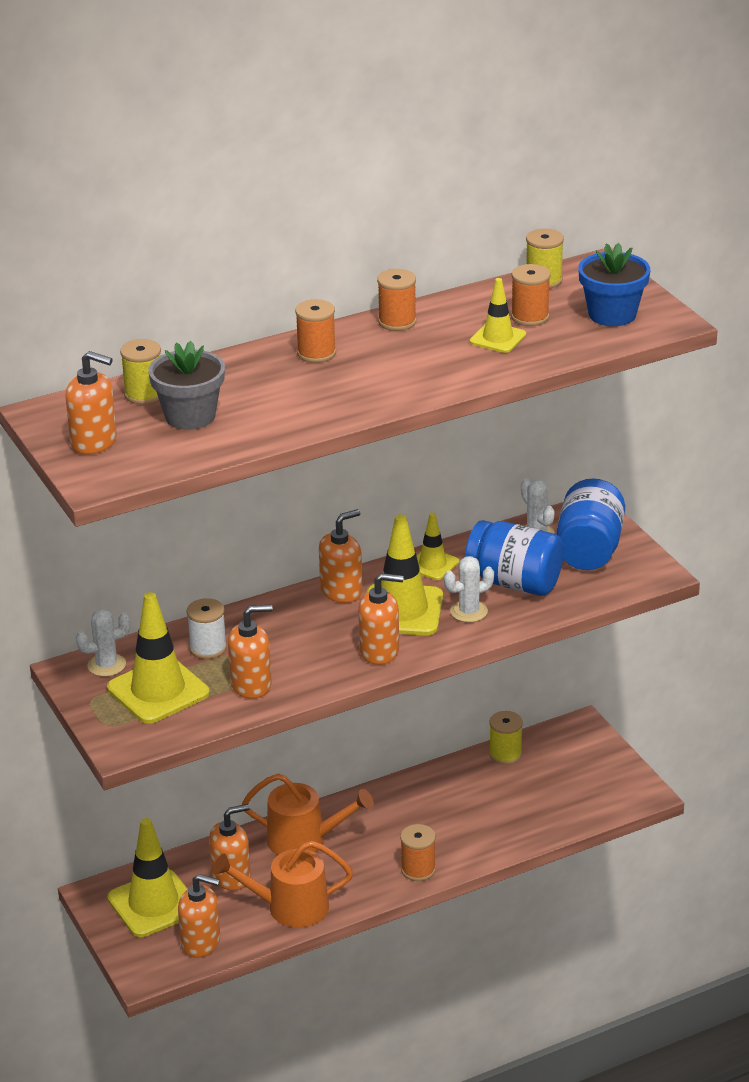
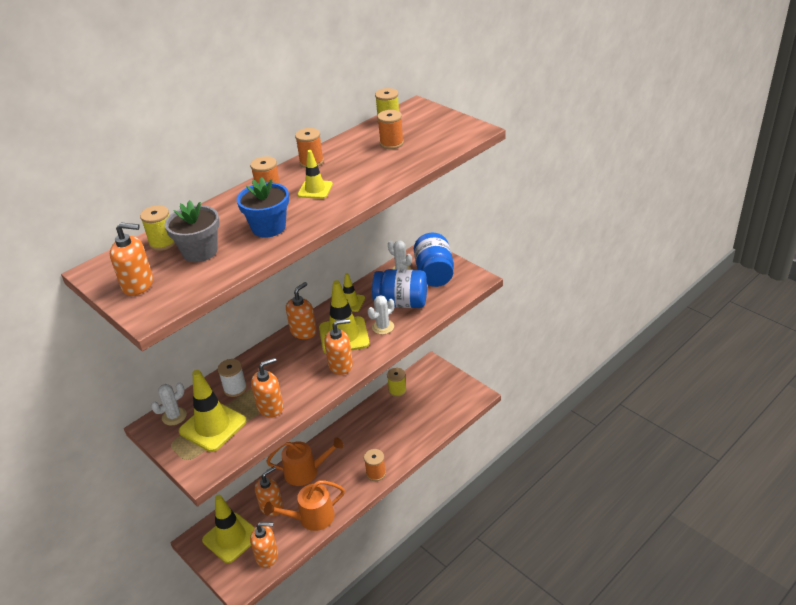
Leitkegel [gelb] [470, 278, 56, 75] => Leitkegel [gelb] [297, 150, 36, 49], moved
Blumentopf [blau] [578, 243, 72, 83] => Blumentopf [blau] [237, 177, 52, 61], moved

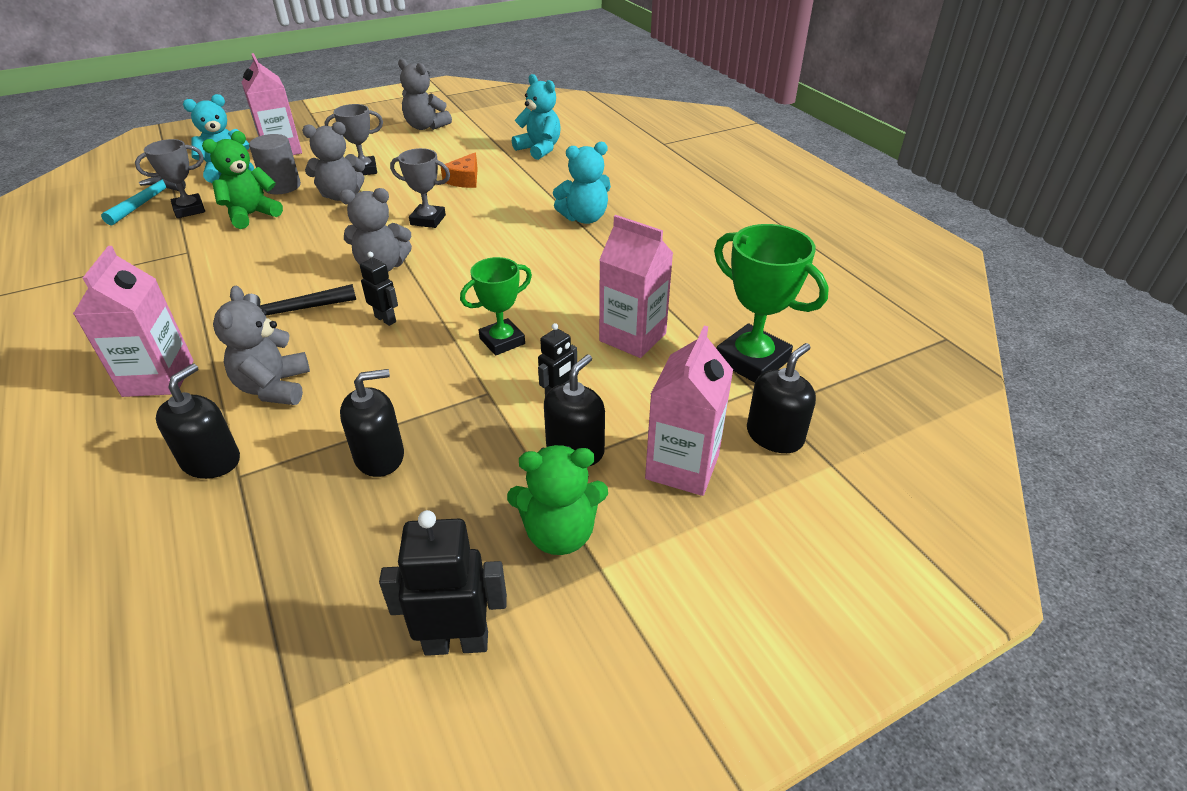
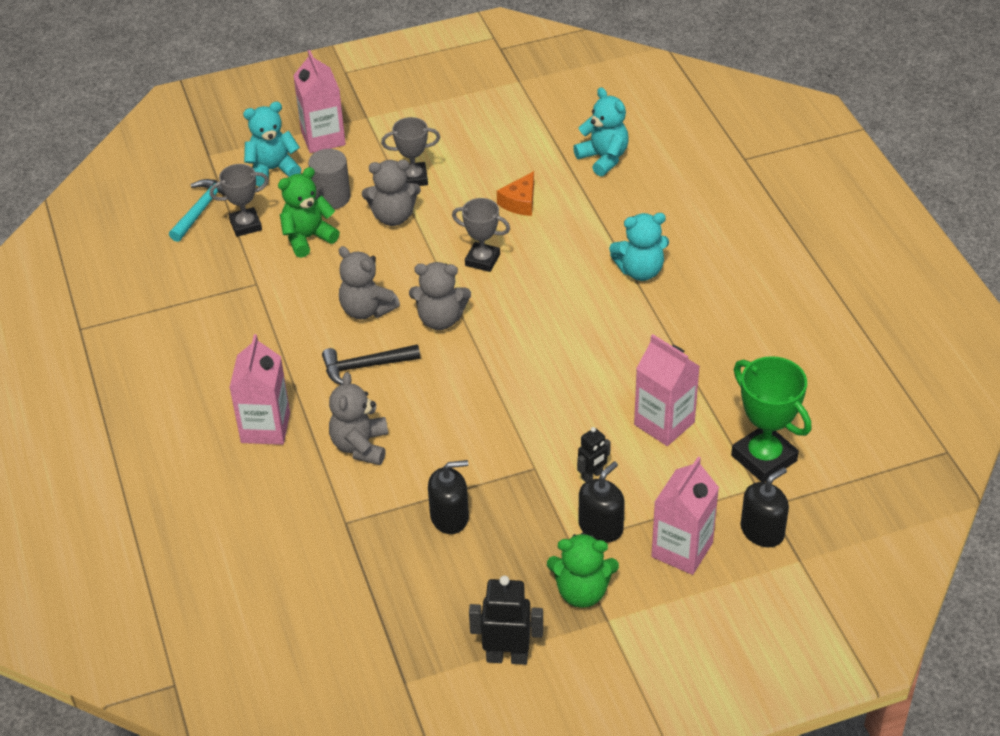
Seifenspender [schwarz] [156, 364, 84, 115] => nothing
Roboter [schwarz] [360, 252, 38, 74] => nothing
Pokal [grün] [460, 257, 72, 99] => nothing
Teddybär [grau] [398, 59, 54, 71] => Teddybär [grau] [339, 246, 61, 74], moved

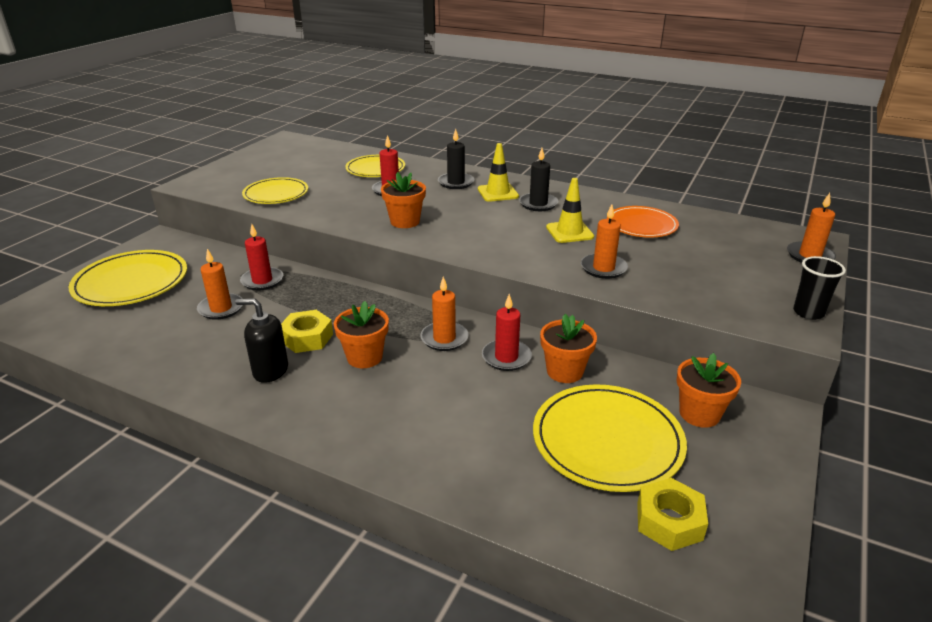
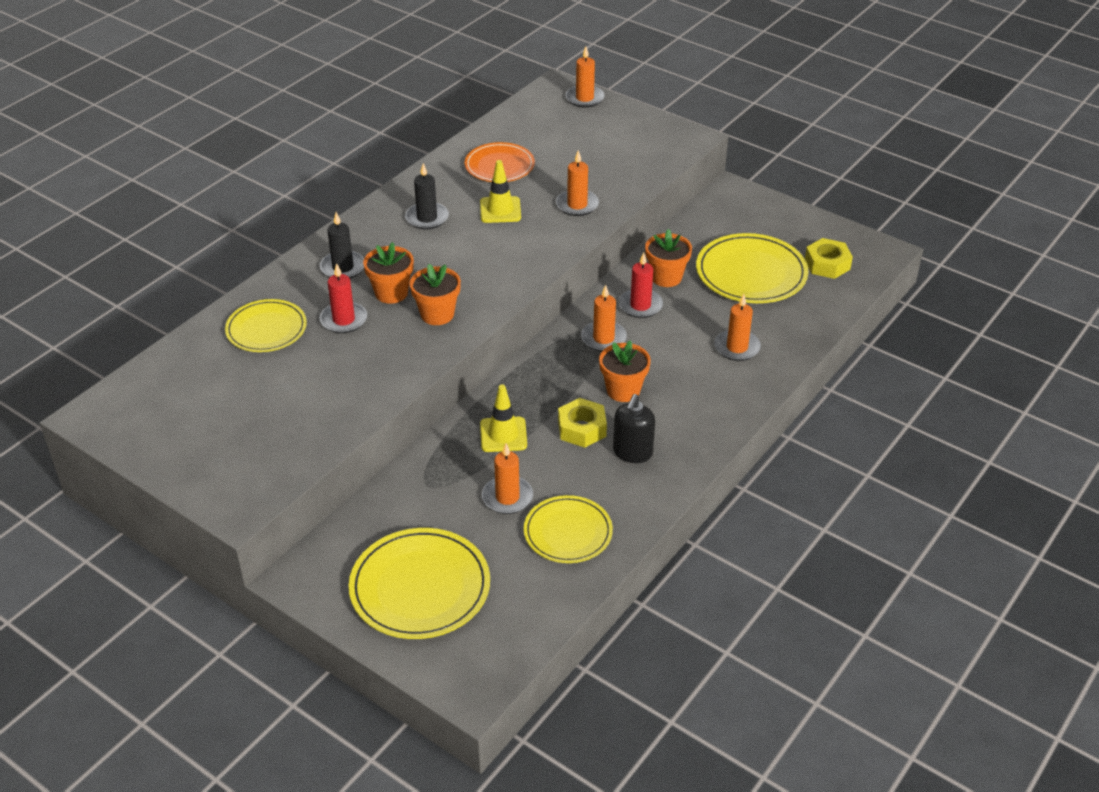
Kerze [rot] [240, 224, 43, 66] => nothing
Becher [schwarz] [793, 256, 53, 64] => nothing
nothing => Kerze [orange] [715, 294, 46, 67]
Teller [gelb] [242, 177, 66, 27] => Teller [gelb] [524, 495, 89, 68], moved
Leitkegel [gelb] [478, 143, 41, 59] => Leitkegel [gelb] [480, 385, 47, 67], moved
Blumentopf [orange] [677, 353, 64, 75] => Blumentopf [orange] [363, 242, 51, 62], moved

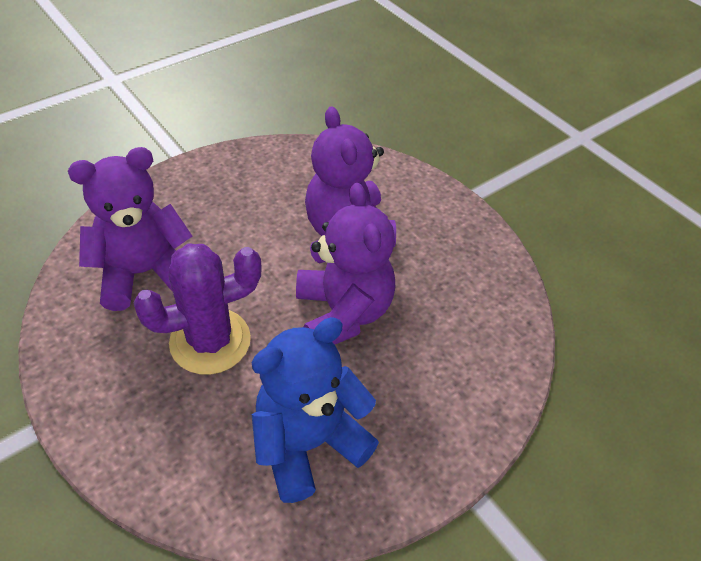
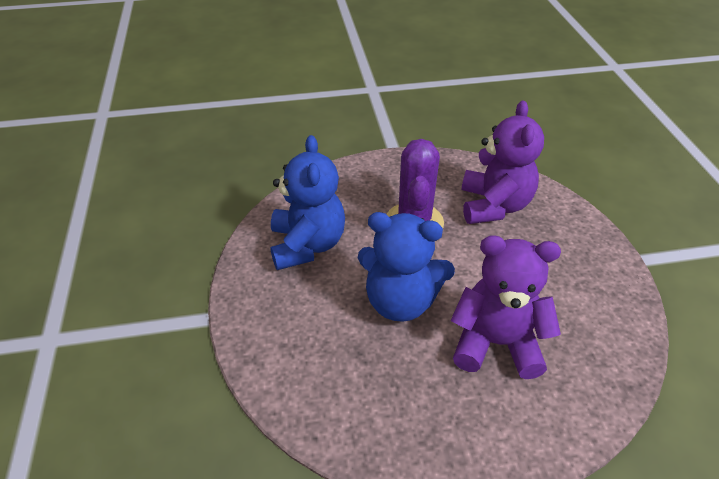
Teddybär [lila] [296, 183, 99, 161] => Teddybär [blau] [358, 212, 97, 110]

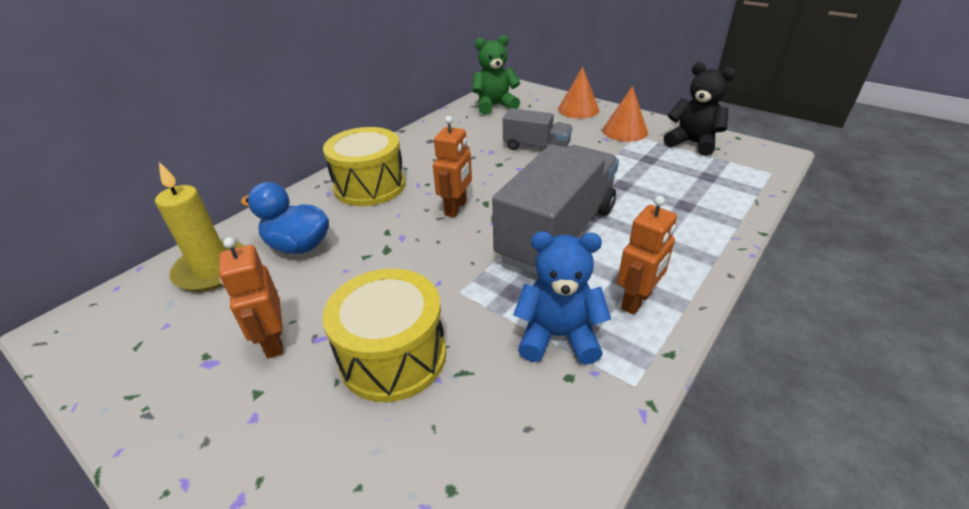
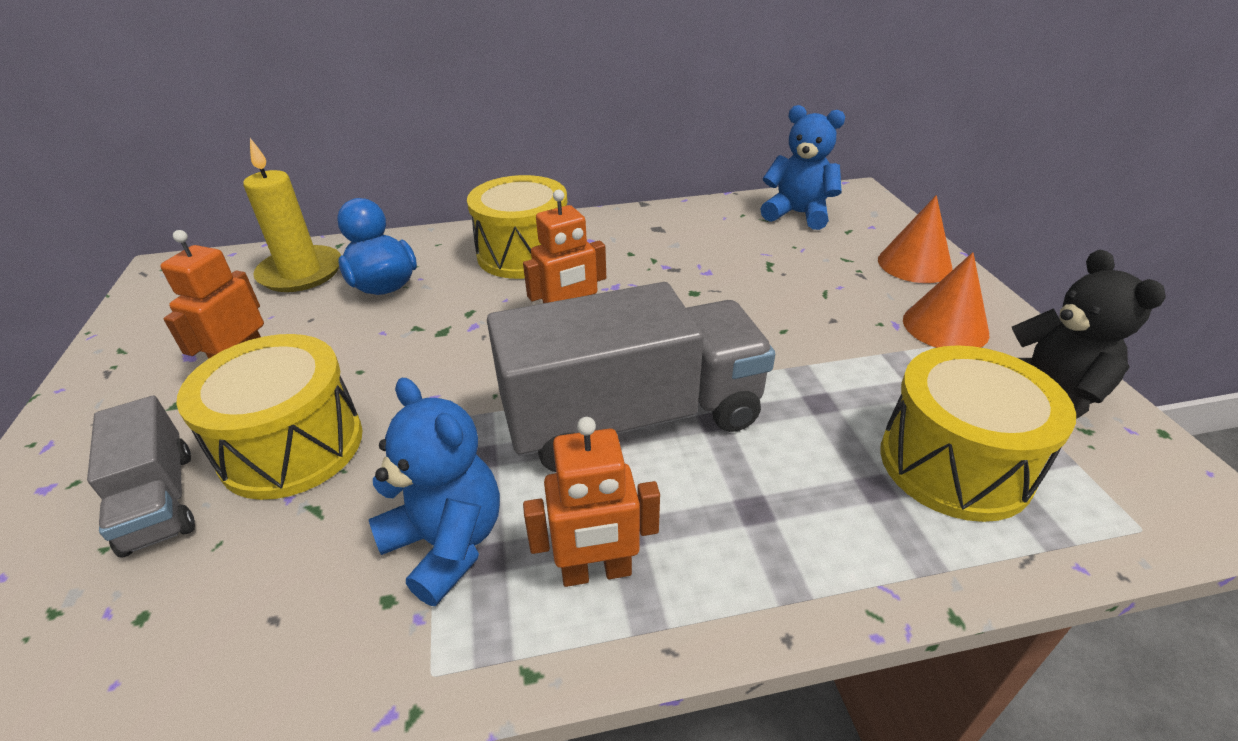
nothing => Trommel [gelb] [880, 345, 196, 177]
Lastwagen [grau] [503, 108, 69, 42] => Lastwagen [grau] [87, 396, 108, 161], moved
Teddybär [grün] [472, 35, 48, 80] => Teddybär [blau] [761, 105, 84, 125]

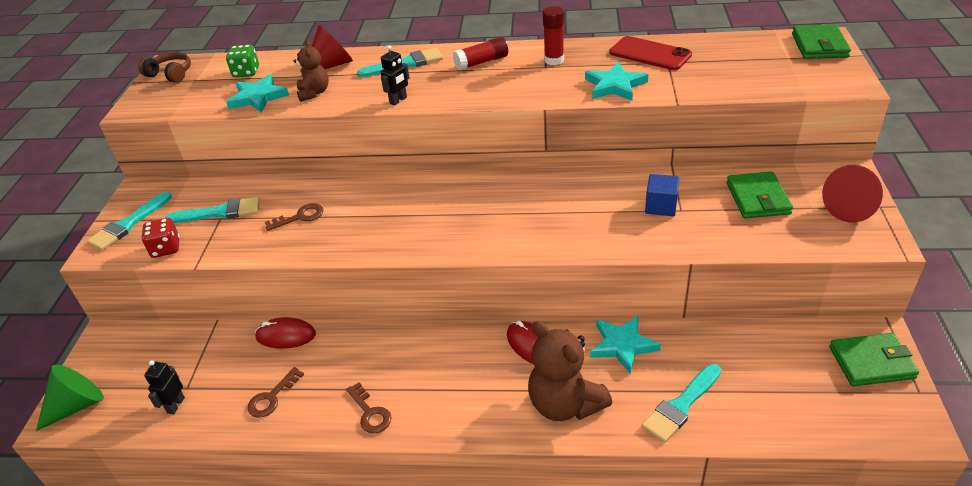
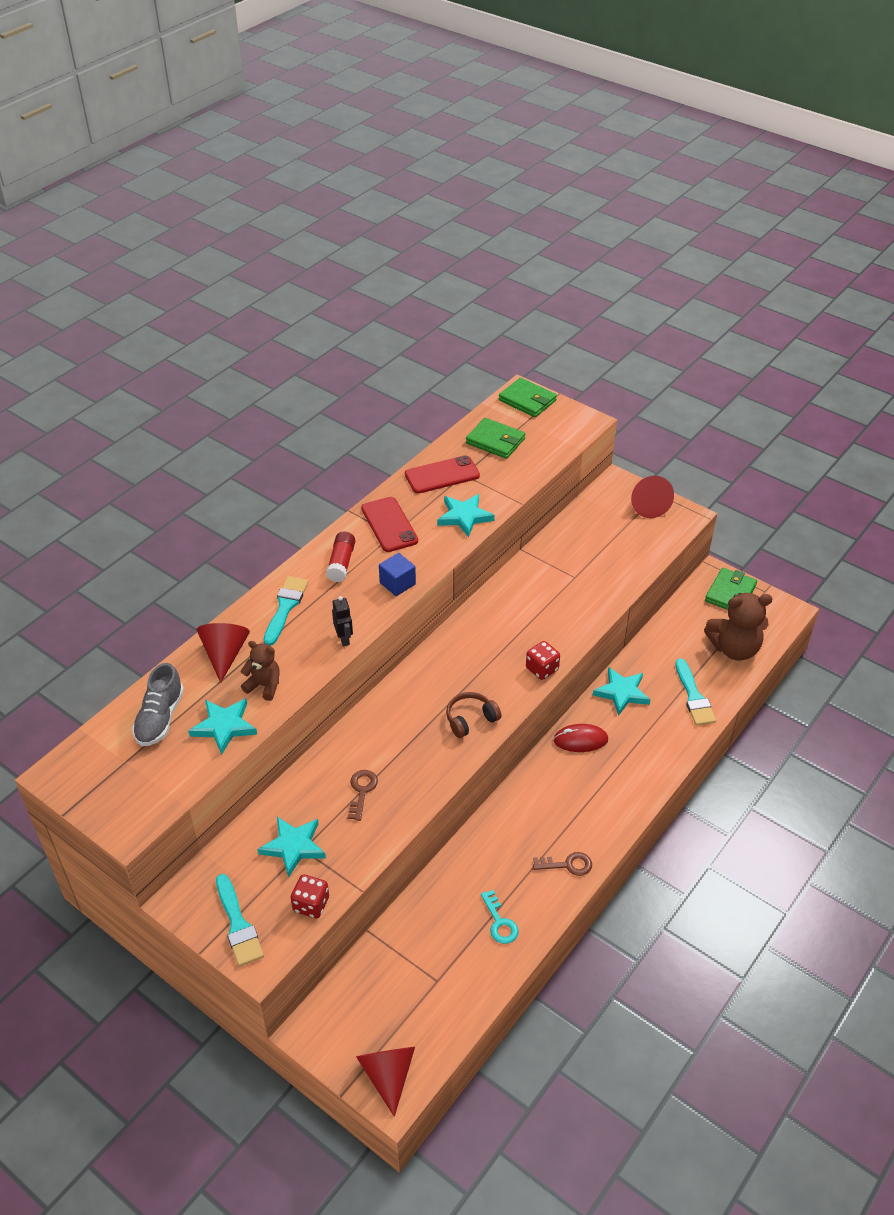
Roboter [schwarz] [144, 360, 41, 54] => nothing
Computermaus [rot] [255, 317, 61, 32] => nothing
nothing => Spielwürfel [rot] [526, 641, 34, 39]
Kopfhörer [braun] [138, 52, 53, 31] => Kopfhörer [braun] [446, 692, 55, 46], moved
Teddybär [braun] [528, 321, 84, 100] => Teddybär [braun] [704, 593, 68, 68], moved
Kubus [blau] [645, 174, 35, 42] => Kubus [blau] [379, 553, 37, 43], moved
Geldbörse [grün] [726, 171, 67, 48] => Geldbörse [grün] [466, 418, 59, 41], moved
Pinsel [türkis] [165, 197, 95, 26] => Stern [türkis] [258, 817, 68, 61]
Spielwürfel [grün] [226, 45, 33, 32] => Schuh [grau] [132, 663, 52, 83]
Klebestift [rot] [543, 6, 21, 59] => Handy [rot] [361, 497, 57, 55]
Kegel [grün] [36, 365, 68, 66] => Kegel [rot] [356, 1047, 59, 70]
Schlüssel [braun] [247, 367, 57, 51] => Schlüssel [türkis] [481, 890, 38, 54]

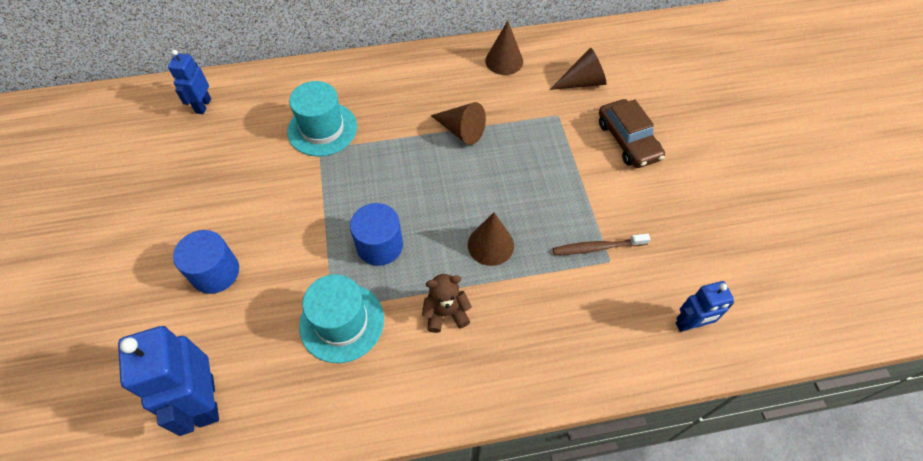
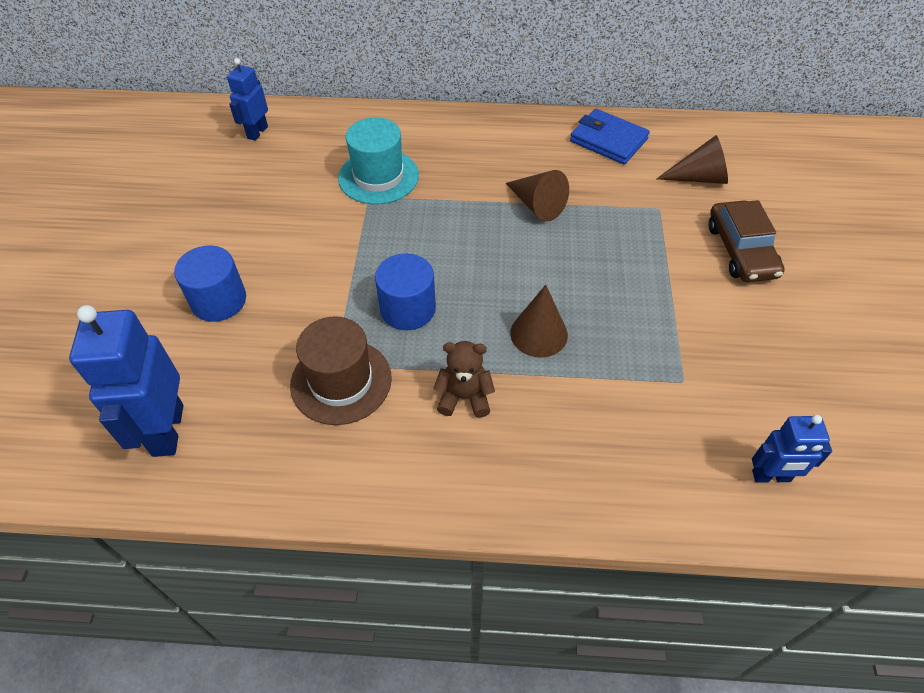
Zahnbürste [braun] [553, 233, 97, 22] => nothing
Kegel [braun] [485, 21, 38, 54] => Geldbörse [blau] [570, 109, 80, 55]
Hut [türkis] [299, 274, 85, 89] => Hut [braun] [290, 316, 102, 109]

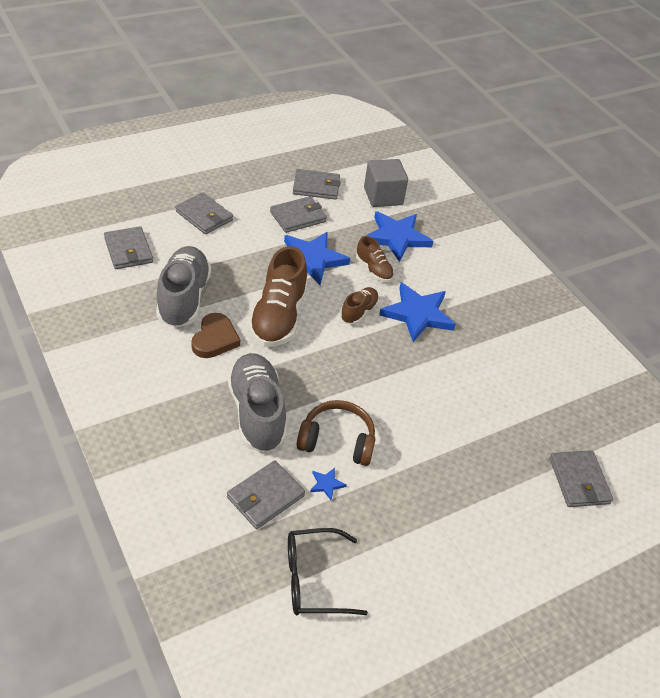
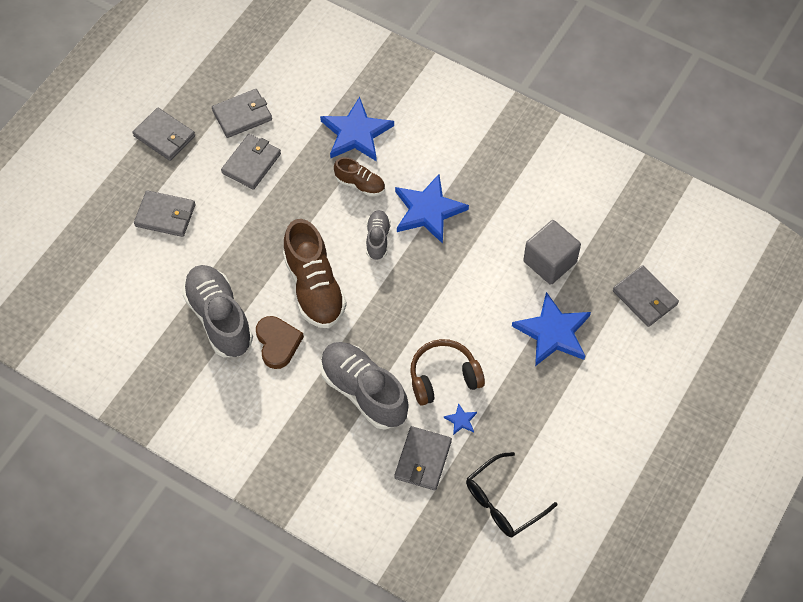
Geldbörse [grau] [104, 226, 49, 43] => Geldbörse [grau] [132, 108, 63, 53], moved
Stern [blau] [284, 232, 66, 53] => Stern [blau] [512, 292, 79, 74], moved
Kubus [grau] [364, 159, 44, 48] => Kubus [grau] [523, 220, 58, 65], moved
Schuh [braun] [340, 287, 39, 38] => Schuh [grau] [366, 210, 25, 50]

